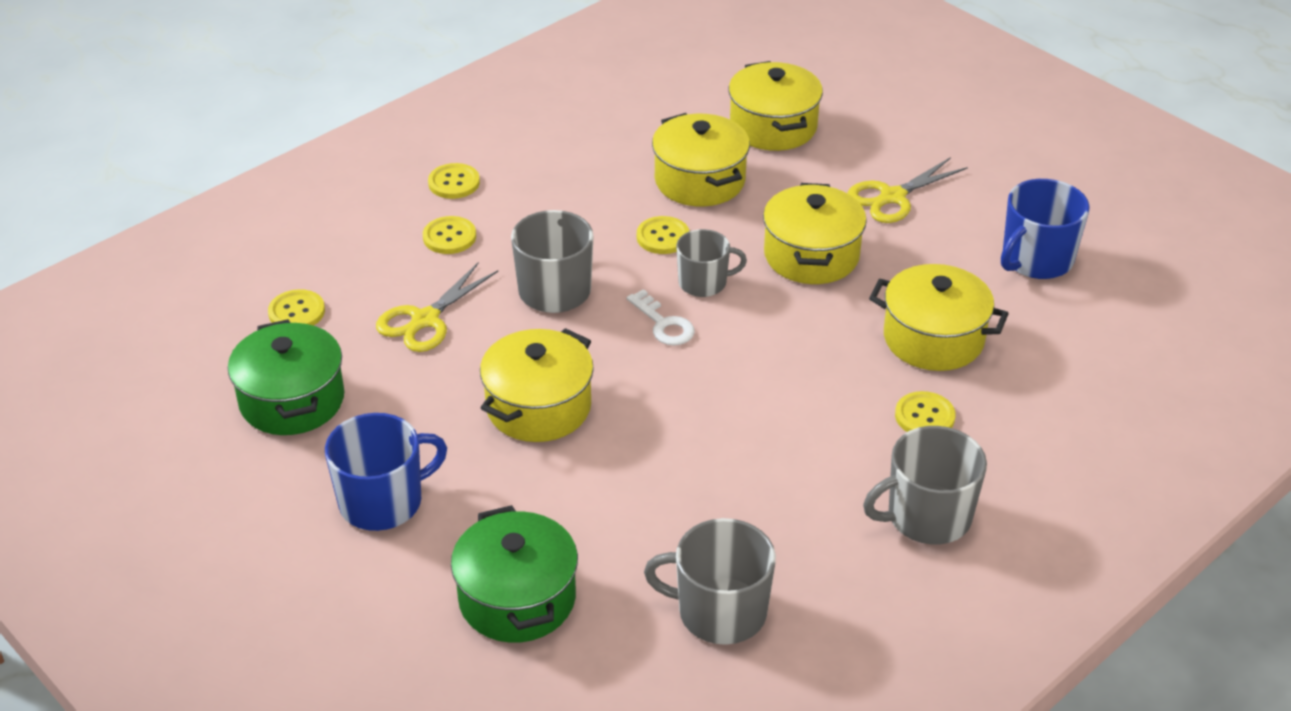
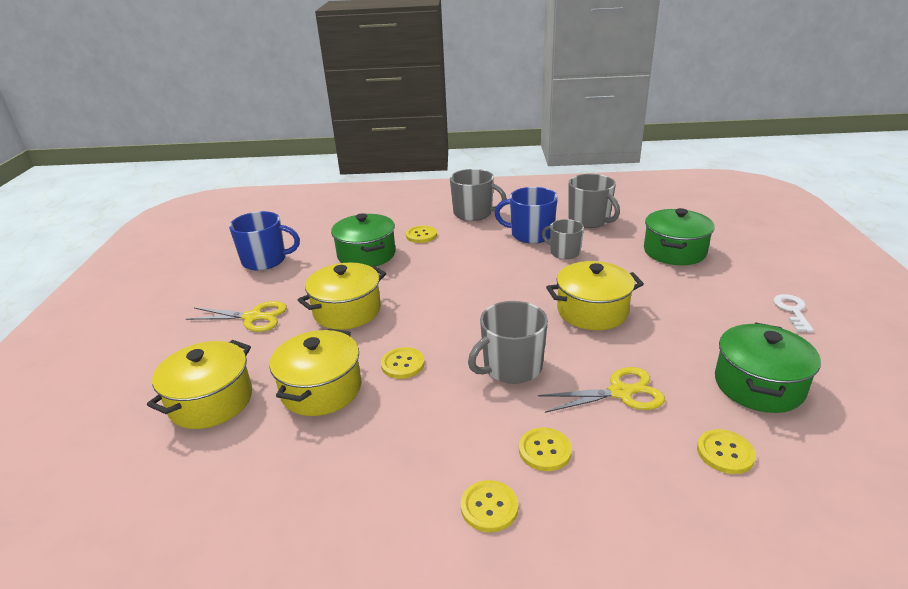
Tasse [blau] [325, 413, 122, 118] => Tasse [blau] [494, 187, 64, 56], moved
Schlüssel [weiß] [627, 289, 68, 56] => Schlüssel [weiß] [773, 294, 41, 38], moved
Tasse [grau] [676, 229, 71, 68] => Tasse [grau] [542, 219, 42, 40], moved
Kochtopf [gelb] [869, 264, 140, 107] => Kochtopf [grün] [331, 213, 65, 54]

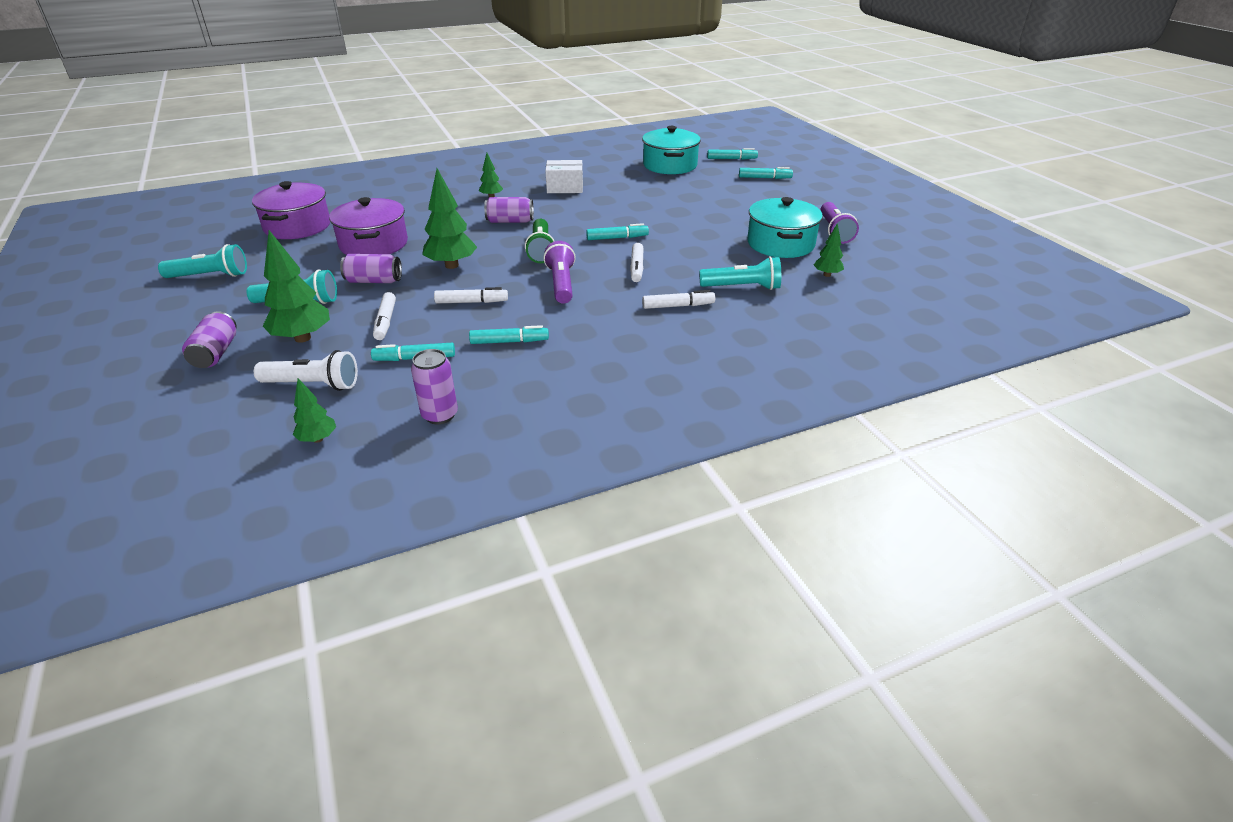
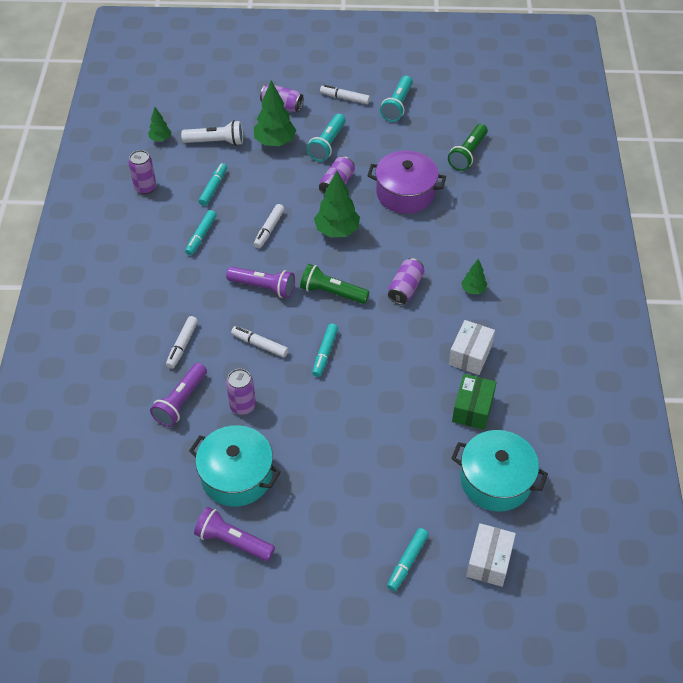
Baum [grün] [814, 223, 30, 54] => nothing
nothing => Dose [lila] [226, 369, 30, 46]
nothing => Schachtel [grün] [452, 374, 45, 56]
Filzstift [weiß] [373, 292, 23, 48] => Filzstift [weiß] [320, 85, 50, 19], moved
Kochtopf [lila] [252, 181, 78, 58] => Taschenlampe [grün] [448, 124, 40, 47]
Filzstift [türkis] [707, 148, 51, 12] => Schachtel [weiß] [466, 523, 50, 64]
Taschenlampe [türkis] [699, 256, 82, 34] => Taschenlampe [lila] [150, 363, 57, 64]
Taschenlampe [weiß] [254, 350, 104, 41] => Taschenlampe [weiß] [181, 120, 62, 26], 120 degrees counterclockwise

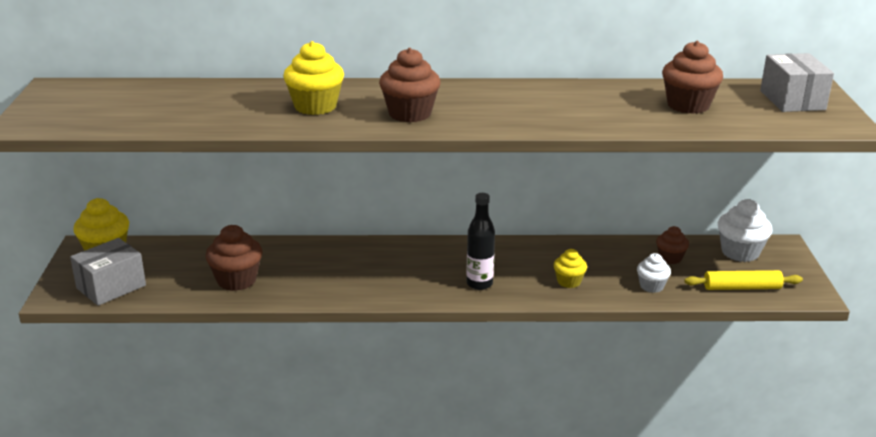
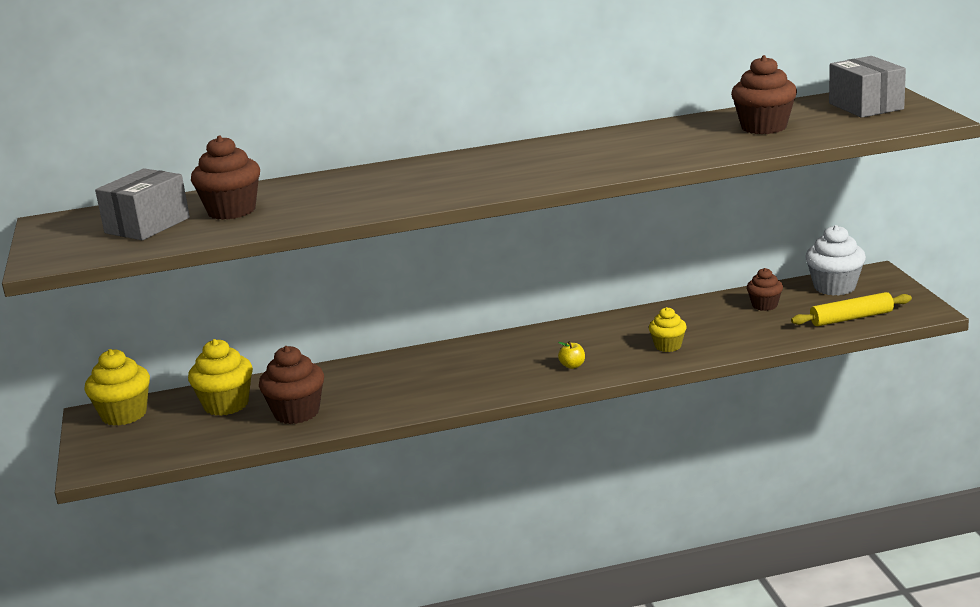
Muffin [weiß] [637, 253, 34, 40] => nothing
Schachtel [grau] [70, 238, 76, 68] => Schachtel [grau] [95, 168, 95, 72], moved
Muffin [gelb] [283, 41, 61, 74] => Muffin [gelb] [188, 339, 65, 77], moved
Muffin [braun] [379, 48, 62, 75] => Muffin [braun] [191, 135, 69, 85], moved
Flasche [schwarz] [466, 193, 29, 97] => Apfel [gelb] [558, 341, 27, 28]

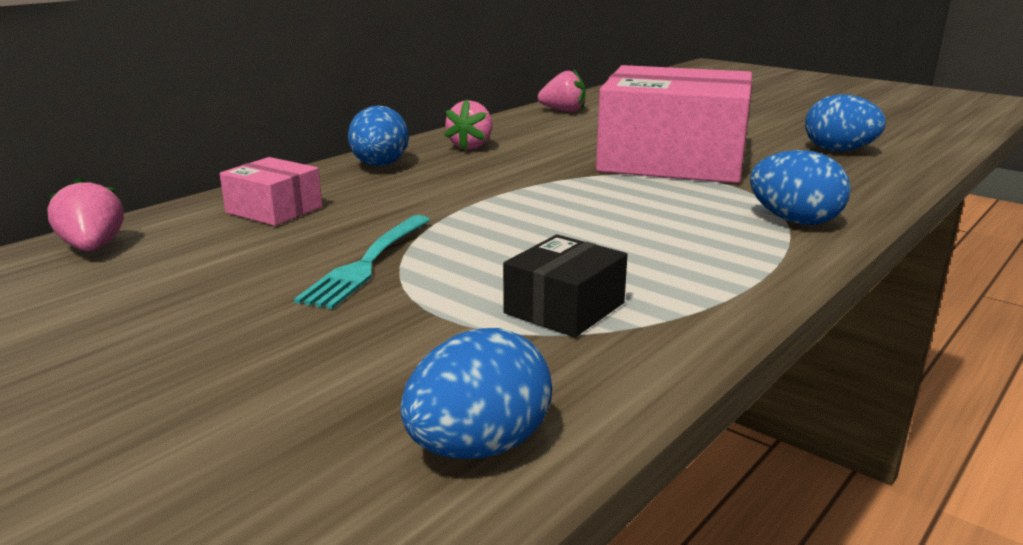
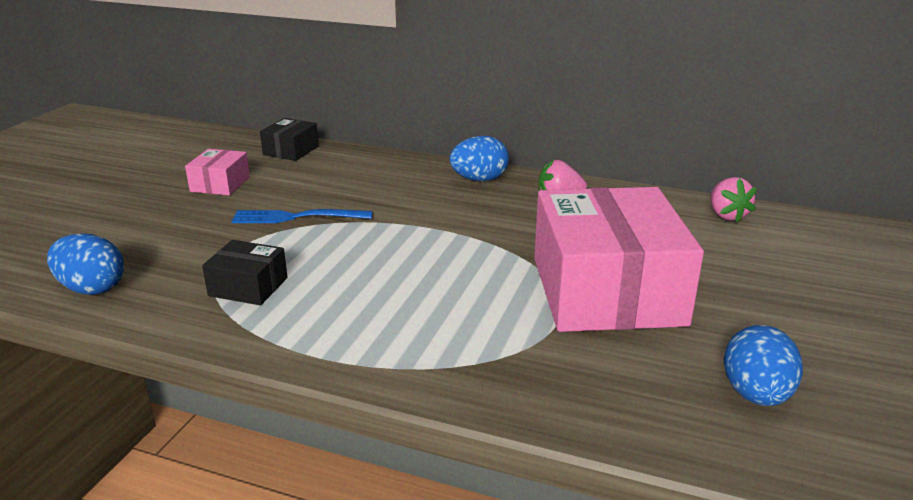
Ei [blau] [750, 150, 101, 75] => nothing
Schachtel [rosa] [220, 157, 102, 69] => Schachtel [rosa] [185, 149, 65, 47], moved
Erdbeere [rosa] [47, 177, 77, 74] => Schachtel [schwarz] [260, 118, 59, 43]
Gabel [türkis] [294, 215, 136, 94] => Gabel [blau] [231, 209, 142, 14]

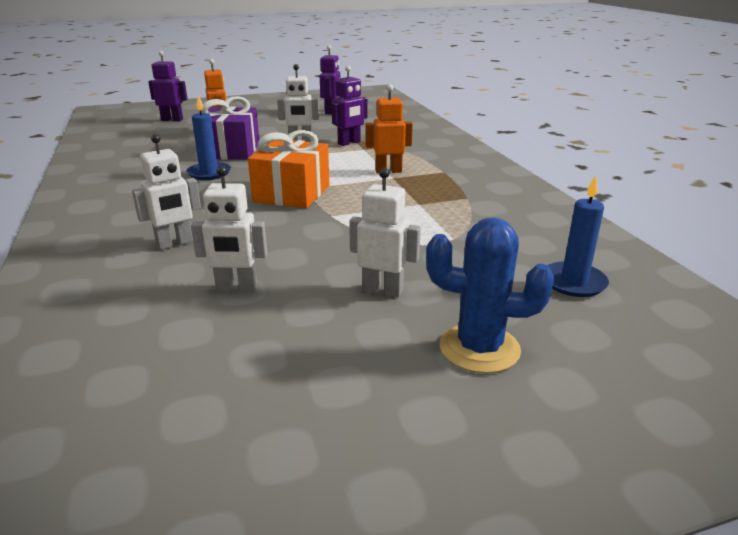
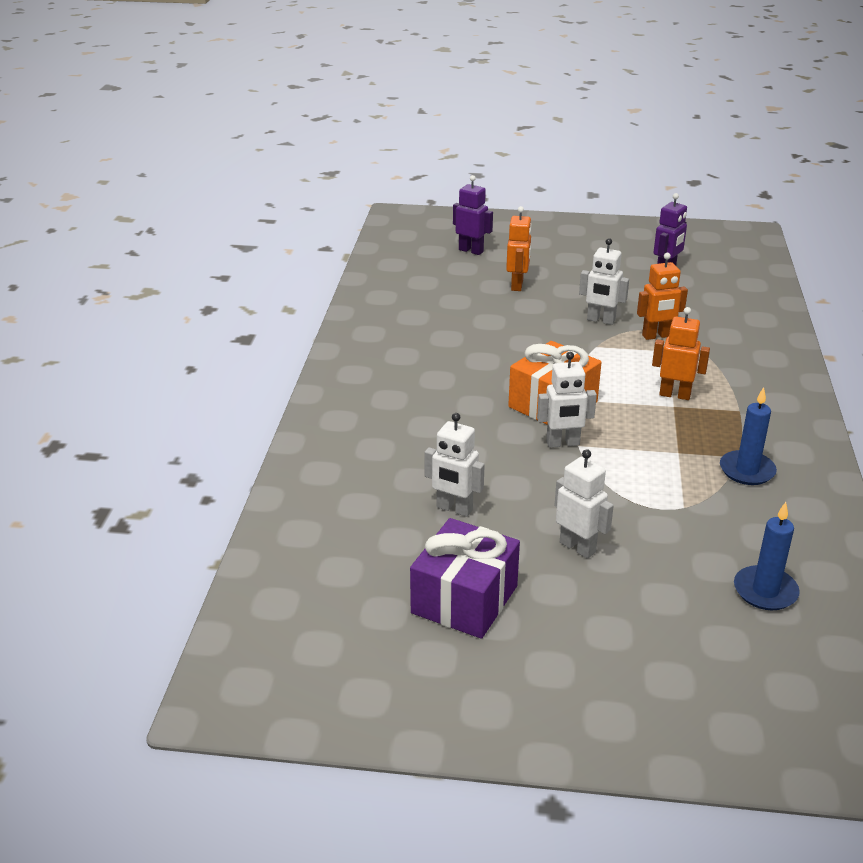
Kaktus [blau] [426, 217, 128, 156] => nothing
Roboter [weiß] [132, 134, 69, 116] => Roboter [weiß] [537, 352, 60, 96], moved
Kerze [blau] [186, 95, 45, 85] => Kerze [blau] [720, 387, 57, 98], moved
Geschenk [lila] [201, 96, 58, 64] => Geschenk [lila] [410, 518, 110, 121], moved
Roboter [lila] [331, 66, 36, 80] => Roboter [orange] [637, 253, 51, 87]

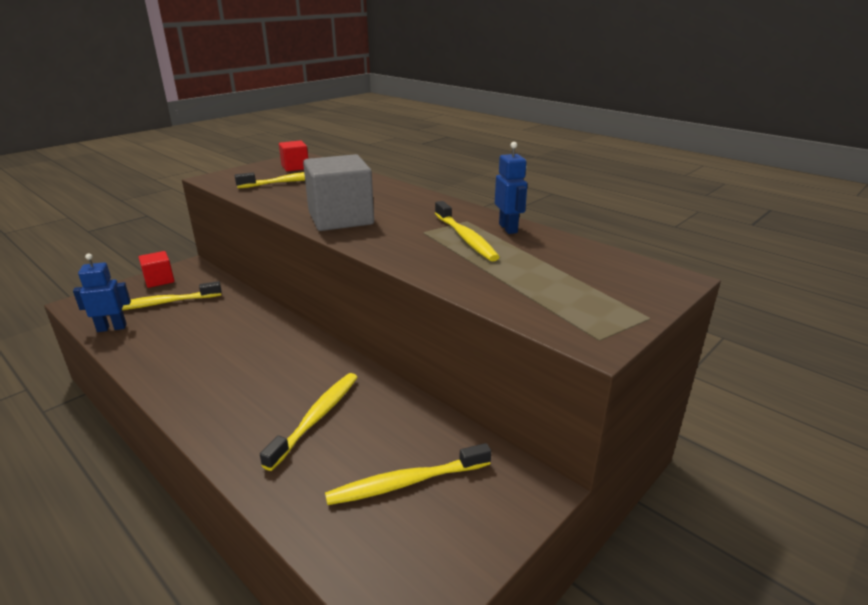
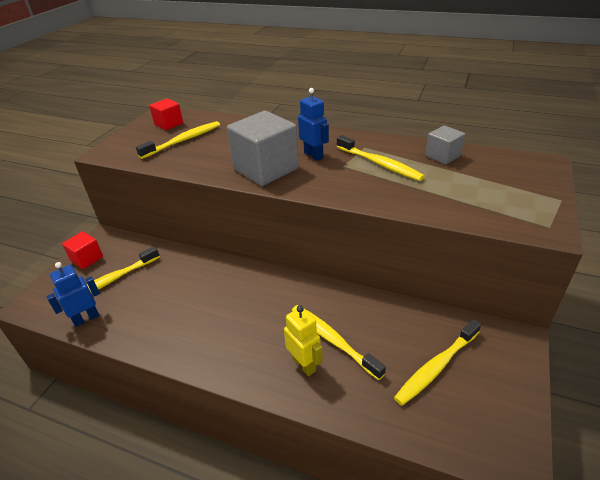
nothing => Roboter [gelb] [284, 305, 39, 71]
nothing => Kubus [grau] [425, 125, 40, 39]
Roboter [blau] [495, 142, 32, 92] => Roboter [blau] [298, 88, 31, 73], moved
Zahnbürste [gelb] [260, 373, 98, 98] => Zahnbürste [gelb] [292, 305, 94, 75], 45 degrees counterclockwise

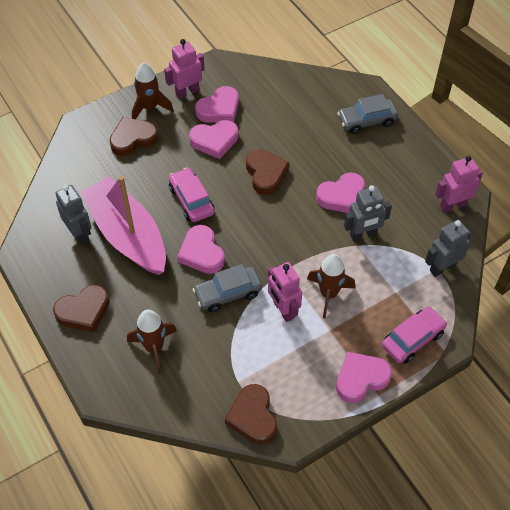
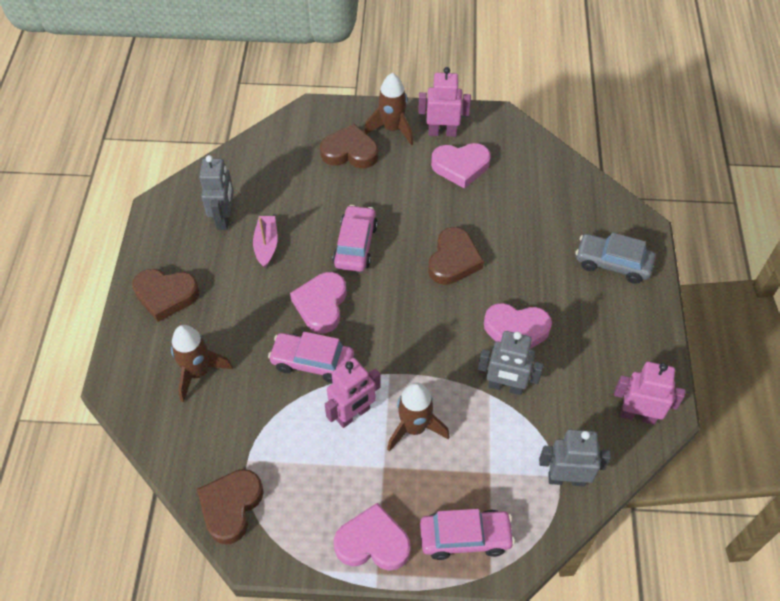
Herz [rosa] [189, 120, 49, 39] => nothing
Auto [grau] [193, 264, 69, 48] => Auto [rosa] [268, 332, 86, 51]
Roboter [rosa] [268, 262, 34, 60] => Roboter [rosa] [325, 358, 56, 70], 135 degrees counterclockwise
Boot [rosa] [81, 176, 85, 99] => Boot [rosa] [253, 216, 25, 52], x0.41

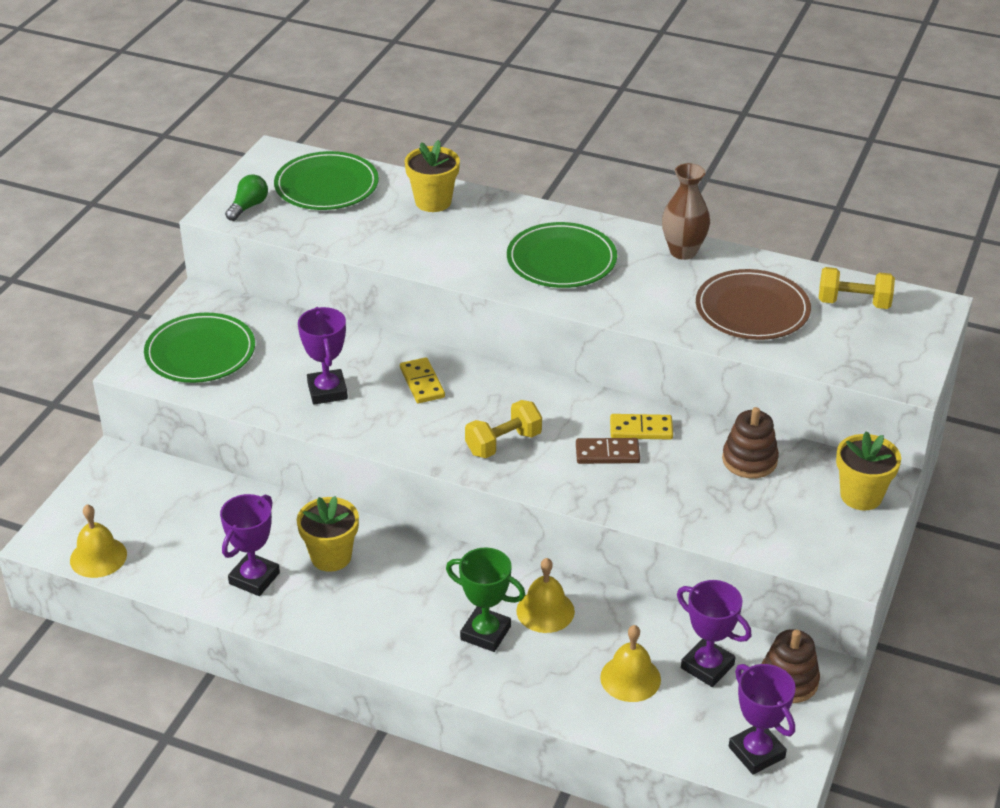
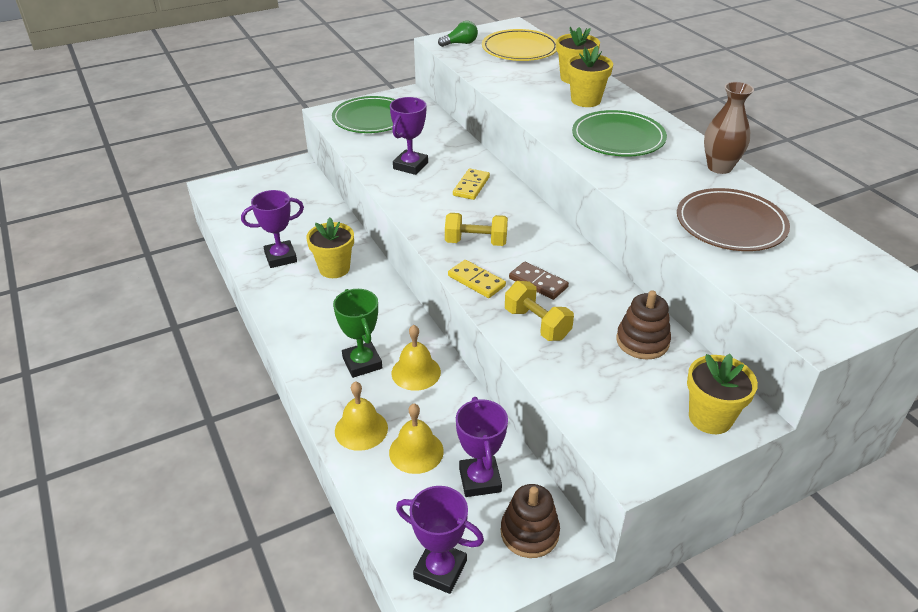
nothing => Blumentopf [gelb] [567, 46, 46, 61]
Glocke [gelb] [70, 504, 57, 74] => Glocke [gelb] [335, 381, 53, 70], moved
Dominostein [gelb] [610, 414, 63, 26] => Dominostein [gelb] [448, 260, 58, 38], moved
Hantel [gelb] [819, 267, 76, 42] => Hantel [gelb] [505, 281, 69, 60], moved
Teller [grün] [274, 151, 105, 59] => Teller [gelb] [482, 29, 75, 32]
Pokal [lila] [729, 664, 67, 111] => Pokal [lila] [396, 486, 88, 108], 75 degrees counterclockwise

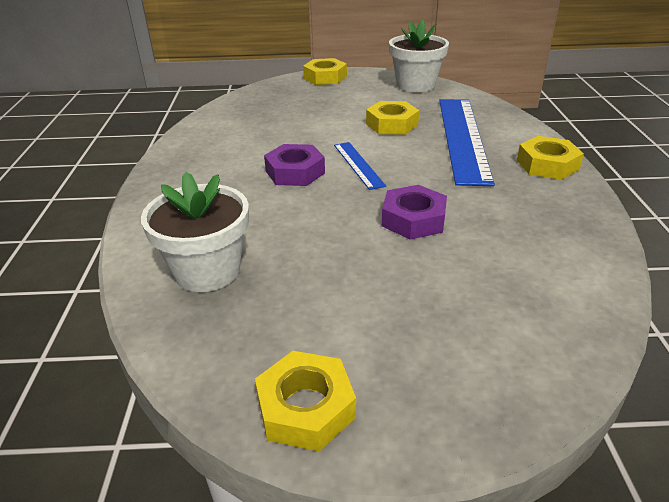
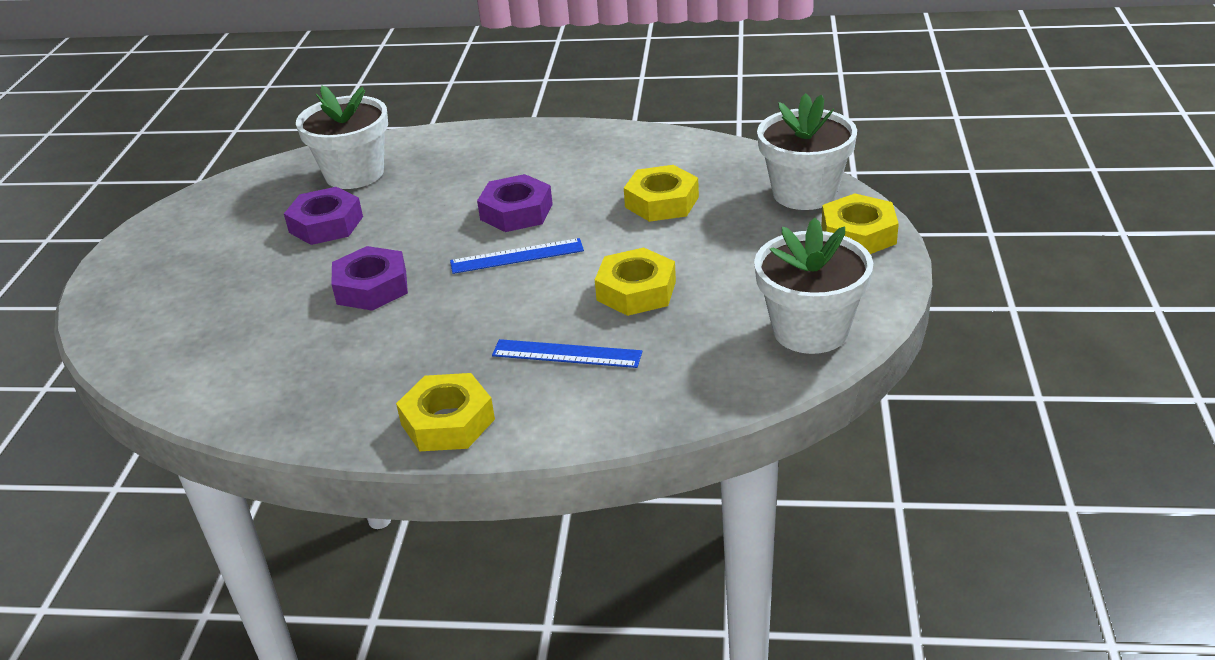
nothing => Sechskantmutter [lila] [284, 187, 79, 58]
nothing => Blumentopf [weiß] [757, 93, 100, 117]
Sechskantmutter [gelb] [255, 351, 101, 100] => Sechskantmutter [gelb] [624, 165, 75, 57], moved
Lineal [blau] [439, 99, 56, 87] => Lineal [blau] [492, 339, 150, 29], x0.48

